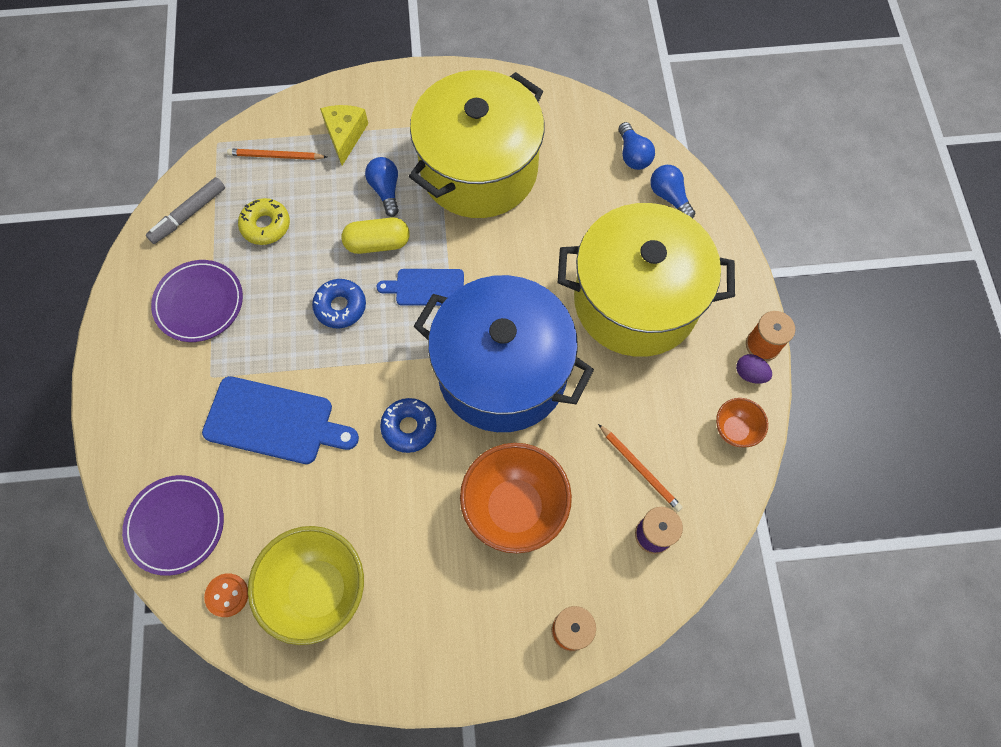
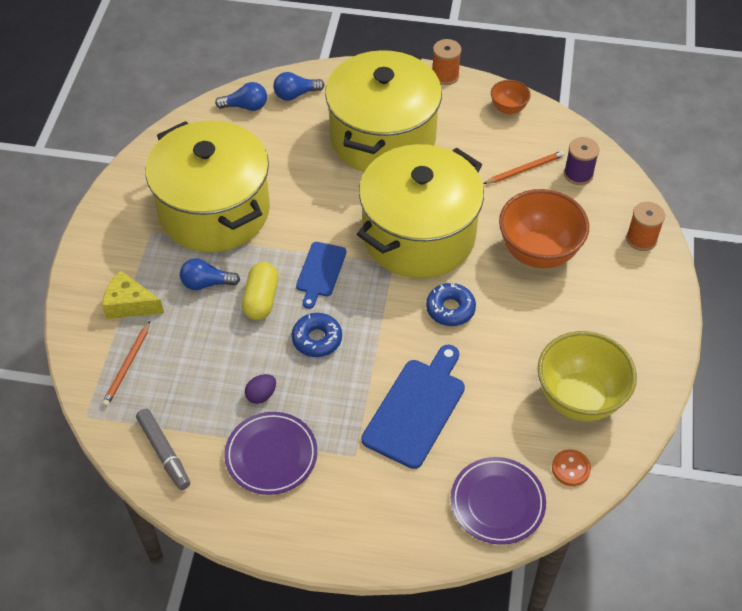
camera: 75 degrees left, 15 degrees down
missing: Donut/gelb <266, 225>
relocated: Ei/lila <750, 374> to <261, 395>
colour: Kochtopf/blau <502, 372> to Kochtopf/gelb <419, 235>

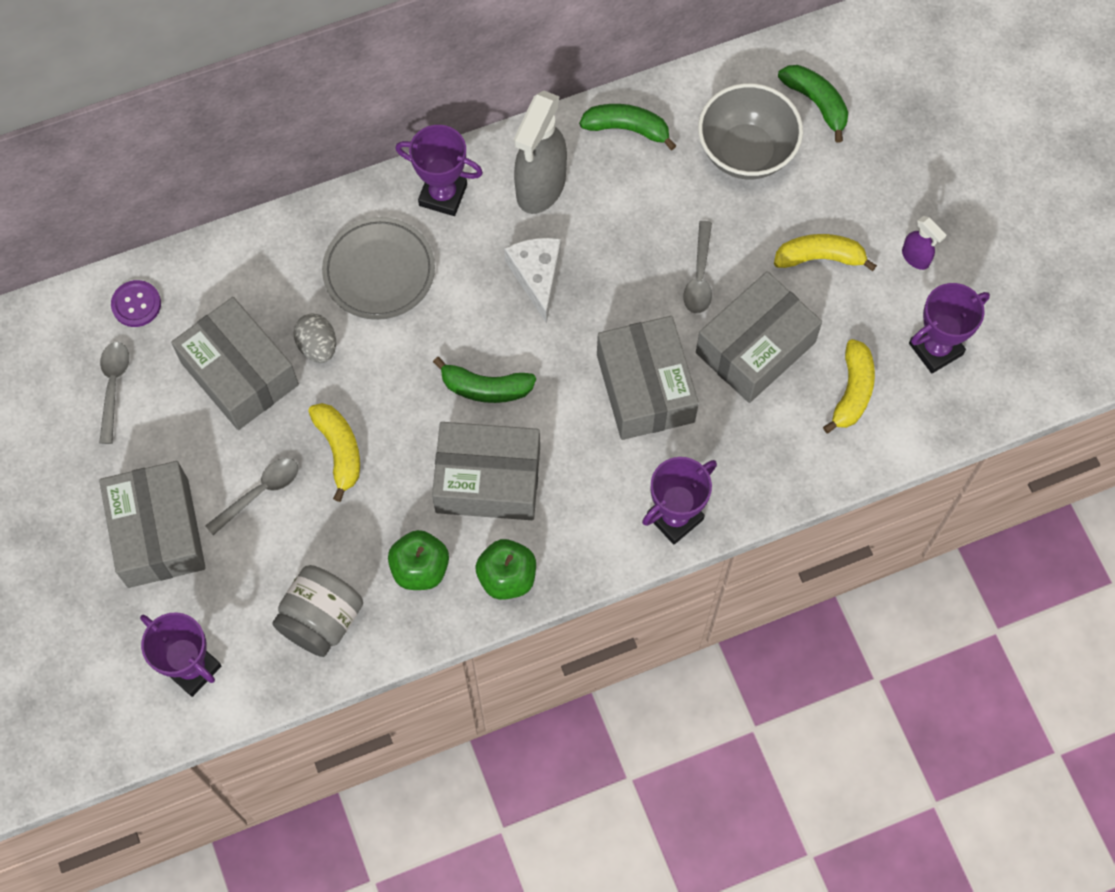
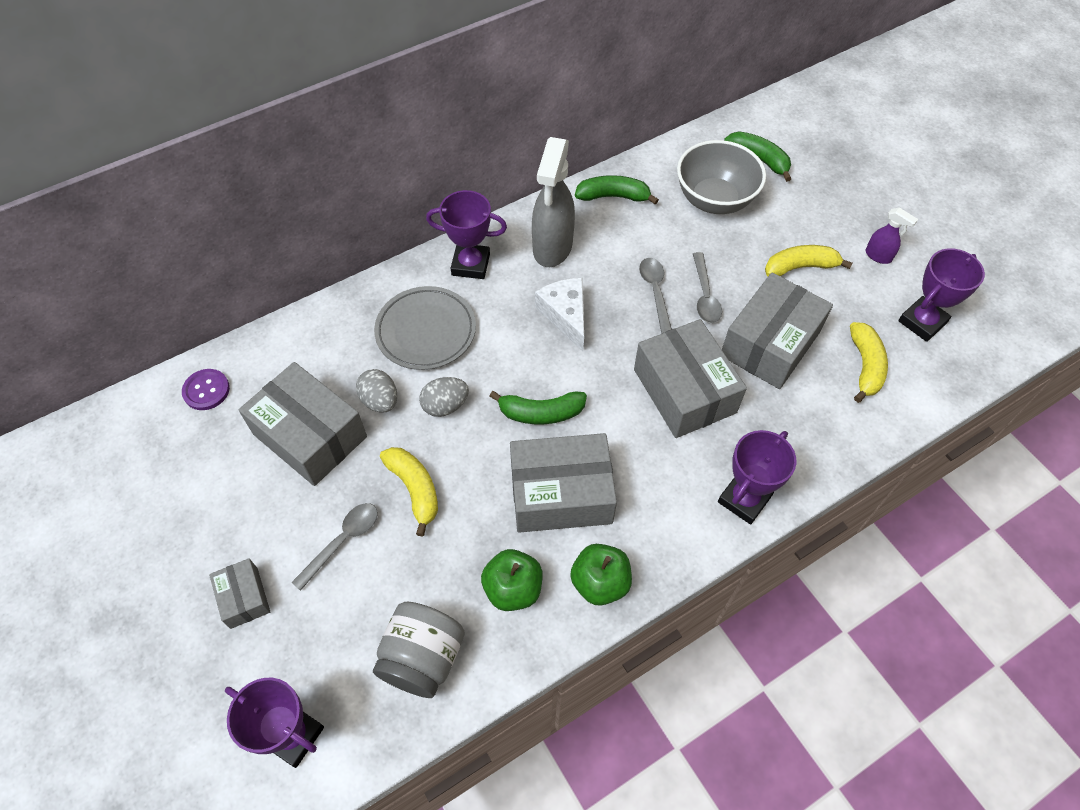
camera: 10 degrees left, 10 degrees down
appeared: Ei/grau <445, 405>
relocated: Löffel/grau <113, 387> to <655, 292>
size: Schachtel/grau <158, 533> = <244, 598> x0.51

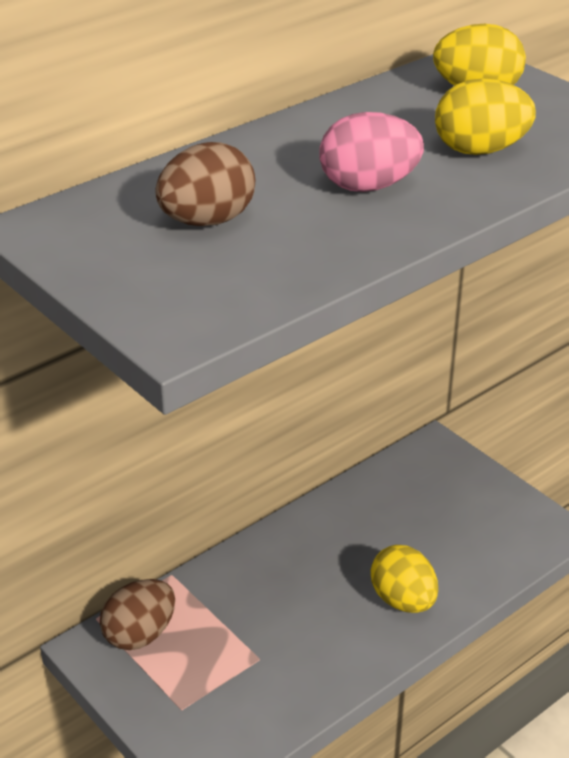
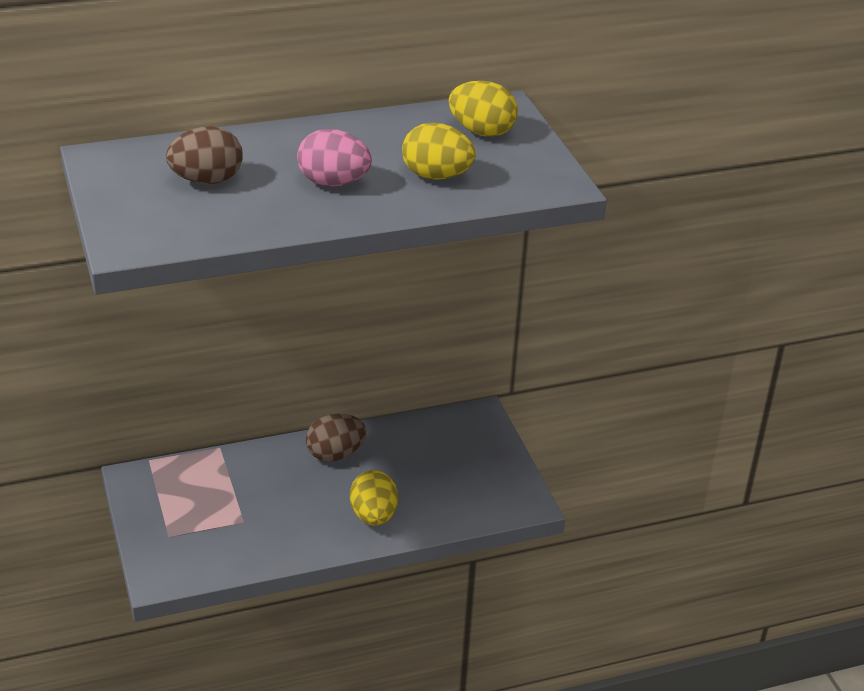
camera: 20 degrees right, 0 degrees up
relocated: Ei/braun <140, 634> to <335, 454>

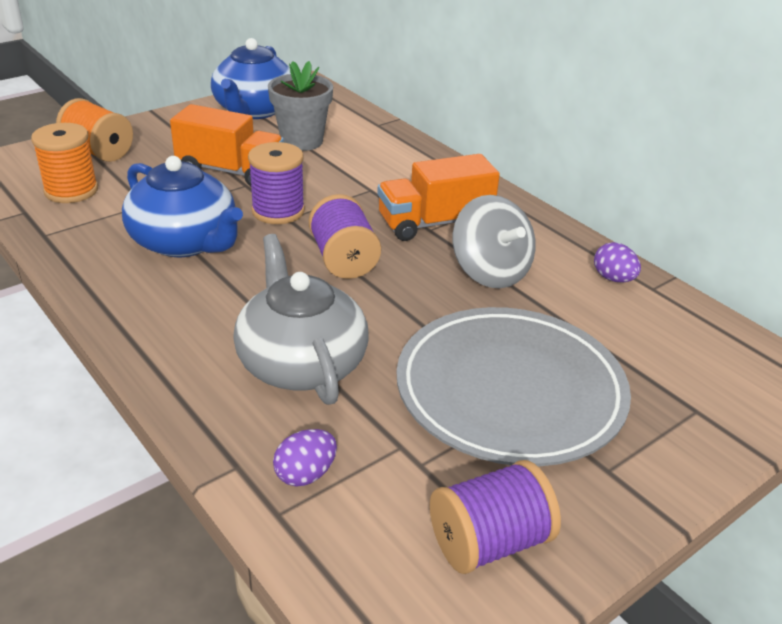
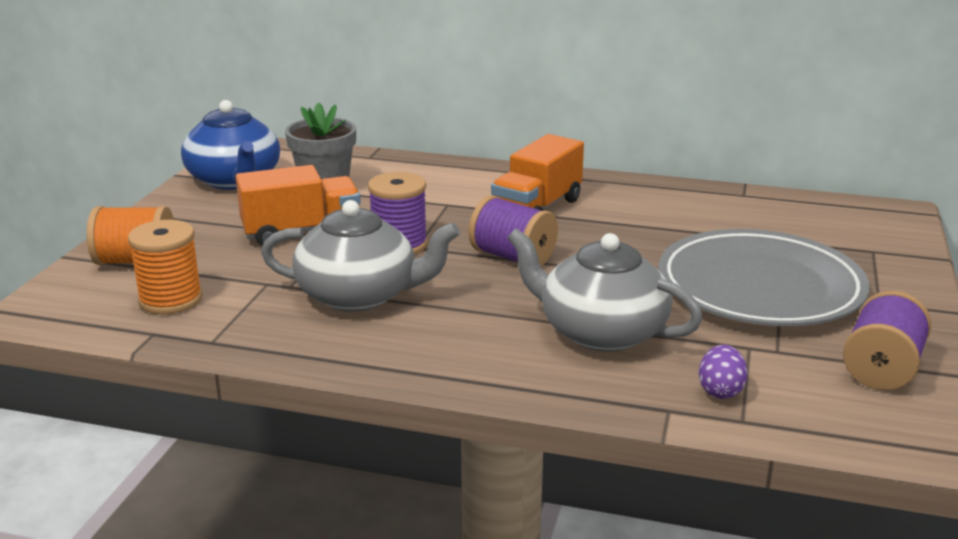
camera: 35 degrees left, 10 degrees down
missing: Kreisel/grau <490, 272>; Ei/lila <613, 278>
colour: Teekanne/blau <185, 242> to Teekanne/grau <359, 295>

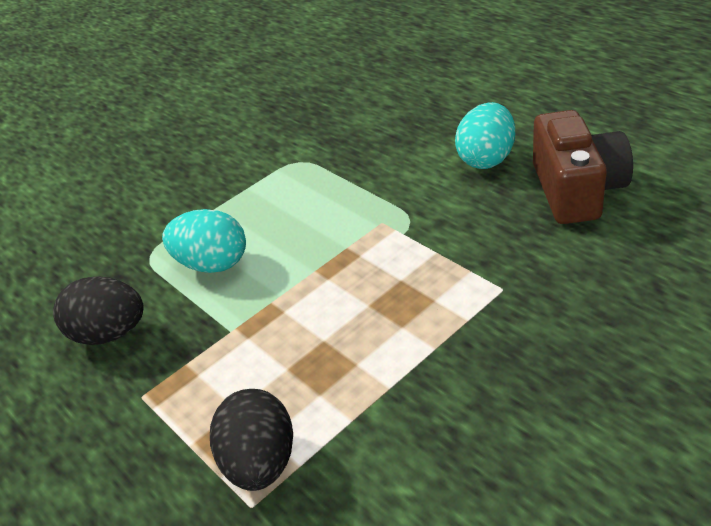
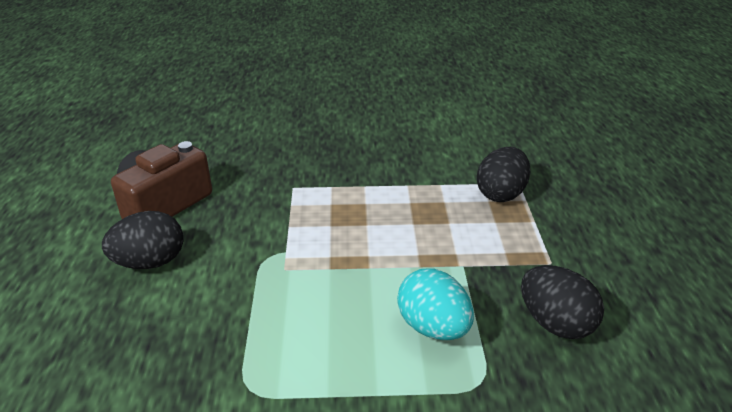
camera: 145 degrees left, 5 degrees down
colour: Ei/türkis <486, 159> to Ei/schwarz <150, 262>

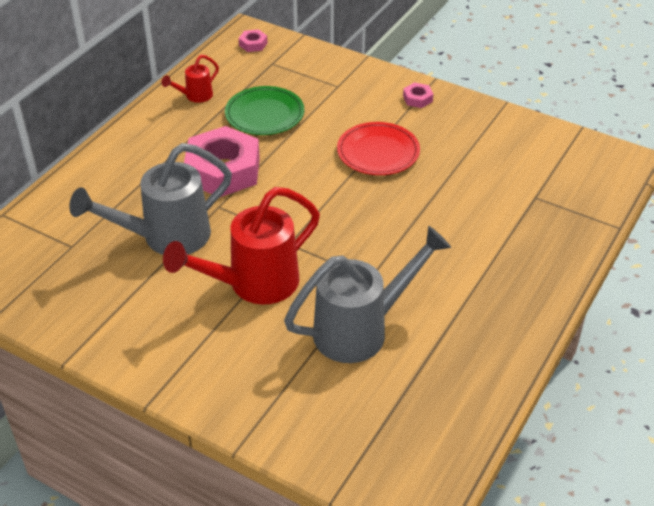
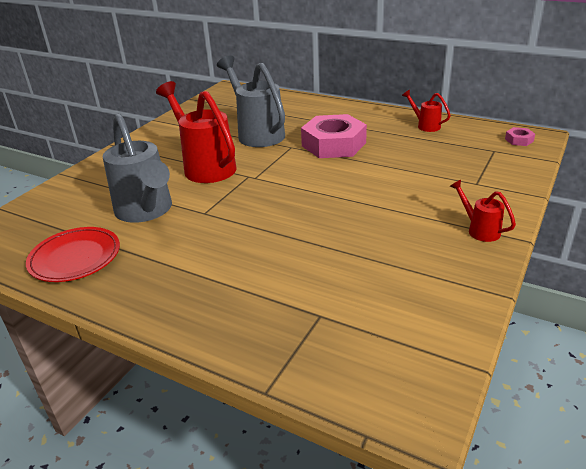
camera: 90 degrees right, 10 degrees down
missing: Teller/grün <264, 115>
relocated: Teller/rot <378, 152> to <75, 258>
exchanged: Sechskantmutter/rosa <417, 99> to Gießkanne/rot <479, 230>

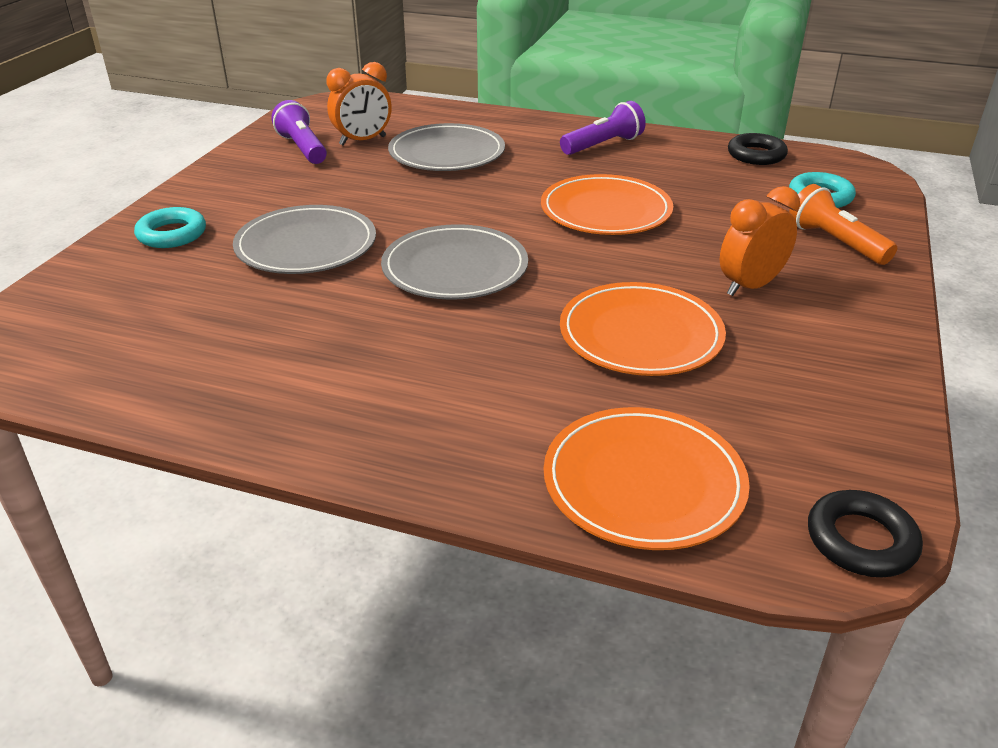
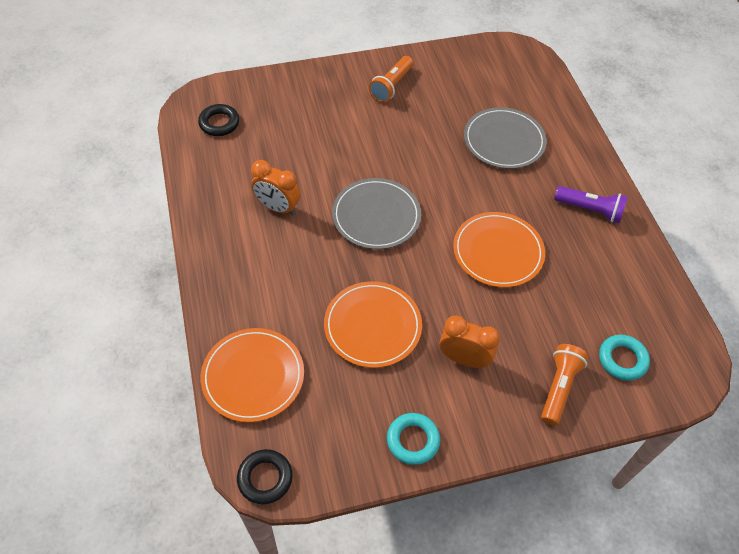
camera: 55 degrees right, 20 degrees up
missing: Teller/grau <306, 245>; Taschenlampe/lila <302, 148>
appeared: Taschenlampe/orange <391, 86>
relocated: Ring/türkis <172, 234> to <413, 440>; Wecker/orange <363, 141> to <277, 207>; Ring/schwarz <756, 155> to <219, 123>

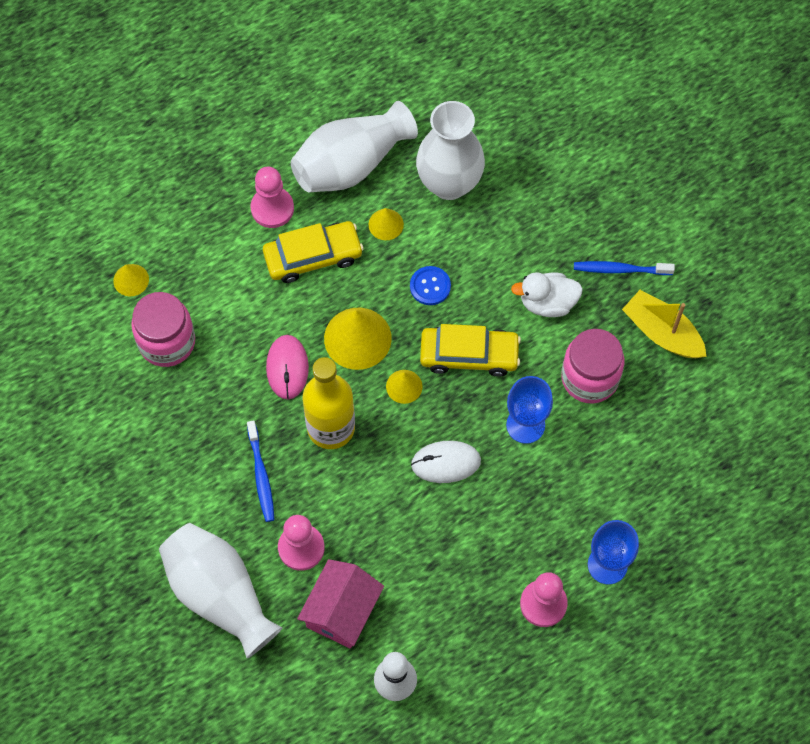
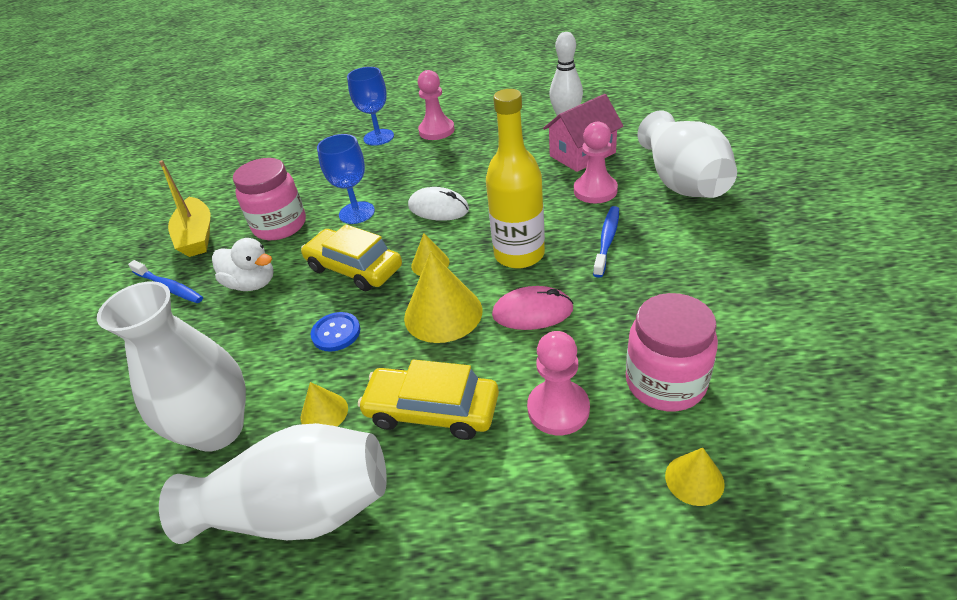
camera: 145 degrees left, 25 degrees down
relocated: Bauer/rosa <272, 208> to <558, 409>
spun: Computermaus/rosa <287, 368> = <532, 312> 60 degrees clockwise

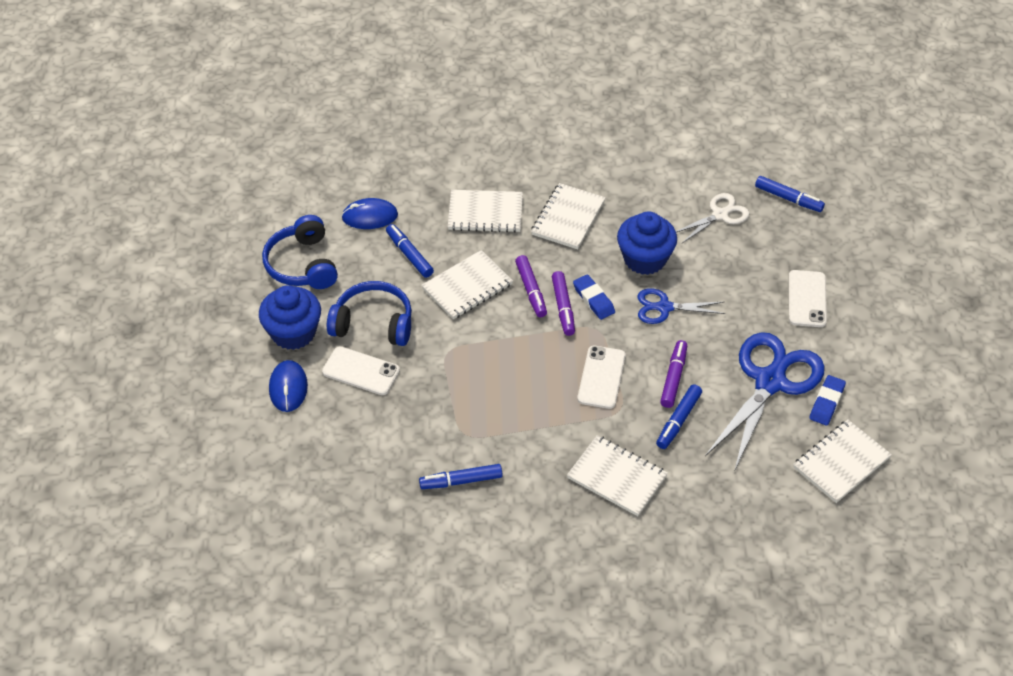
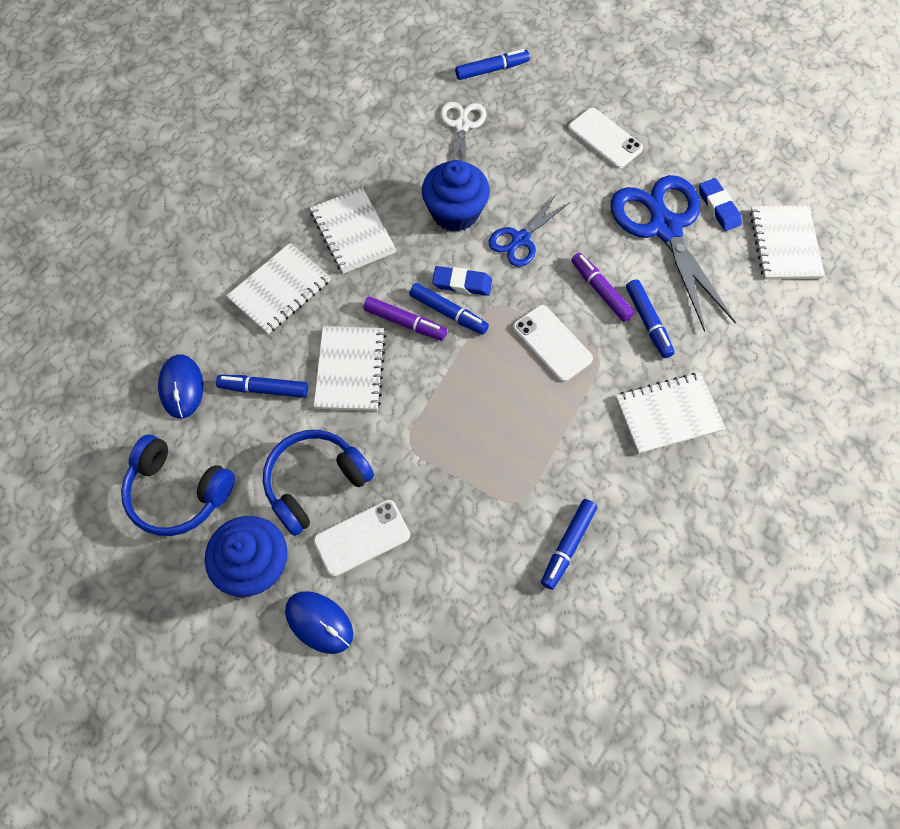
camera: 50 degrees left, 15 degrees up
colour: Filzstift/lila <563, 307> to Filzstift/blau <448, 313>
spun: Computermaus/blau <370, 216> = <181, 387> 45 degrees counterclockwise

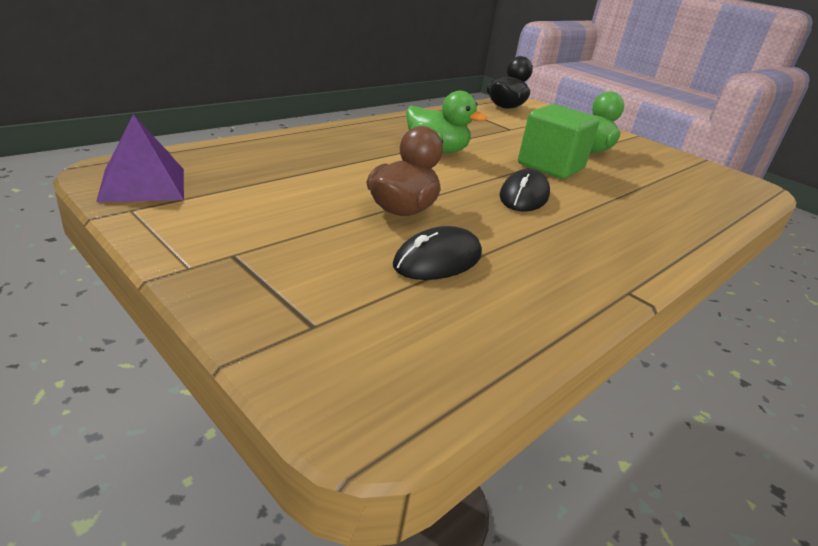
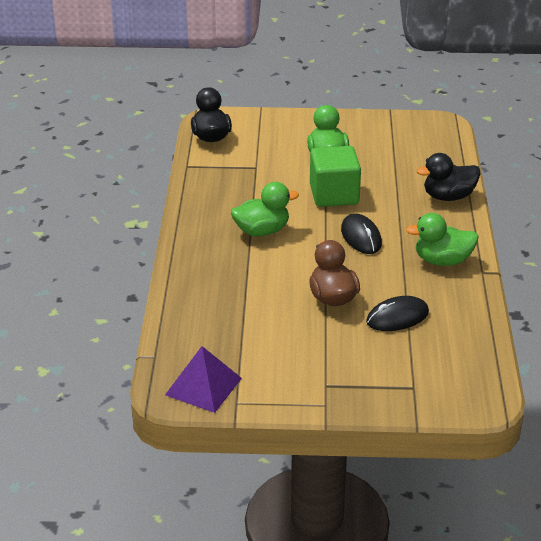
camera: 40 degrees left, 5 degrees up
appeared: Ente/grün <442, 261>; Ente/schwarz <448, 197>
spun: Computermaus/schwarz <438, 260> = <397, 317> 60 degrees clockwise

